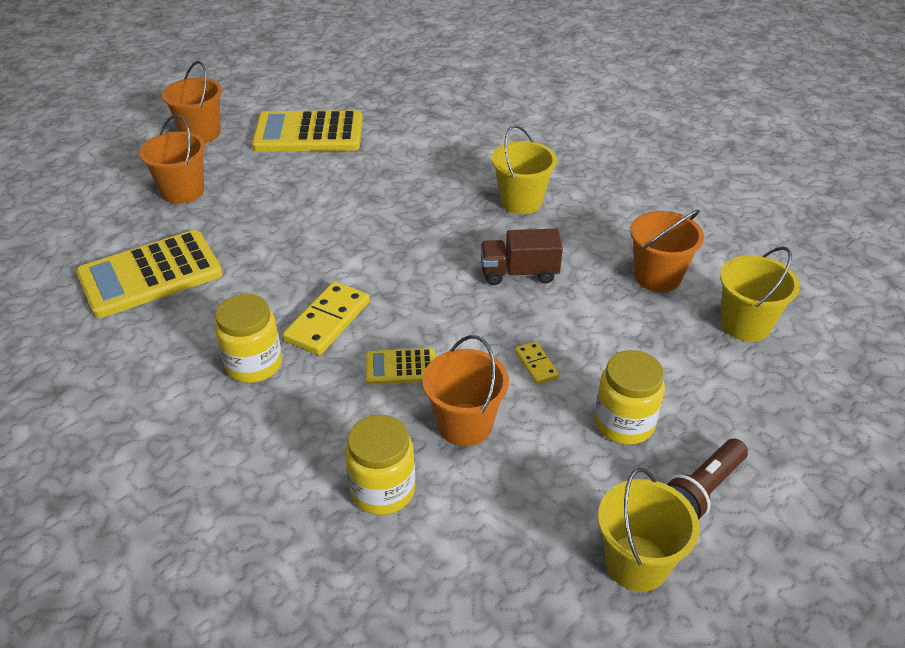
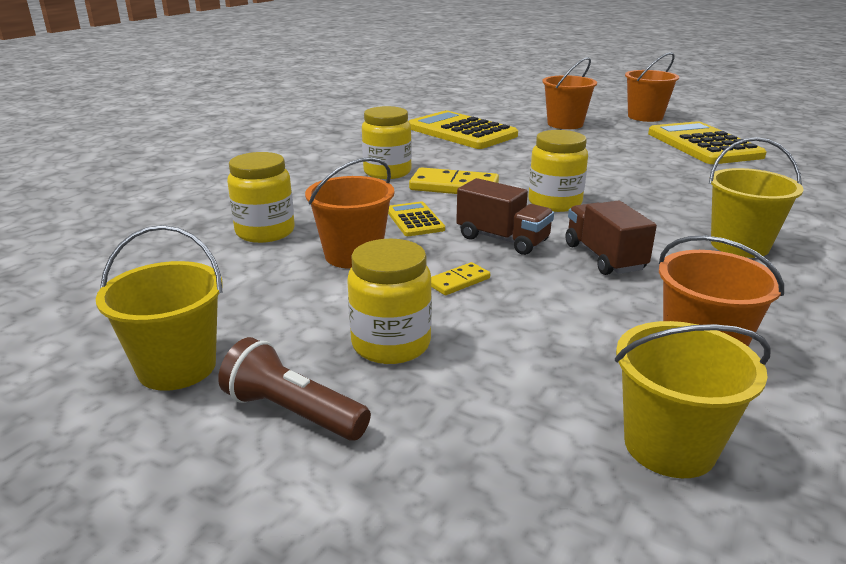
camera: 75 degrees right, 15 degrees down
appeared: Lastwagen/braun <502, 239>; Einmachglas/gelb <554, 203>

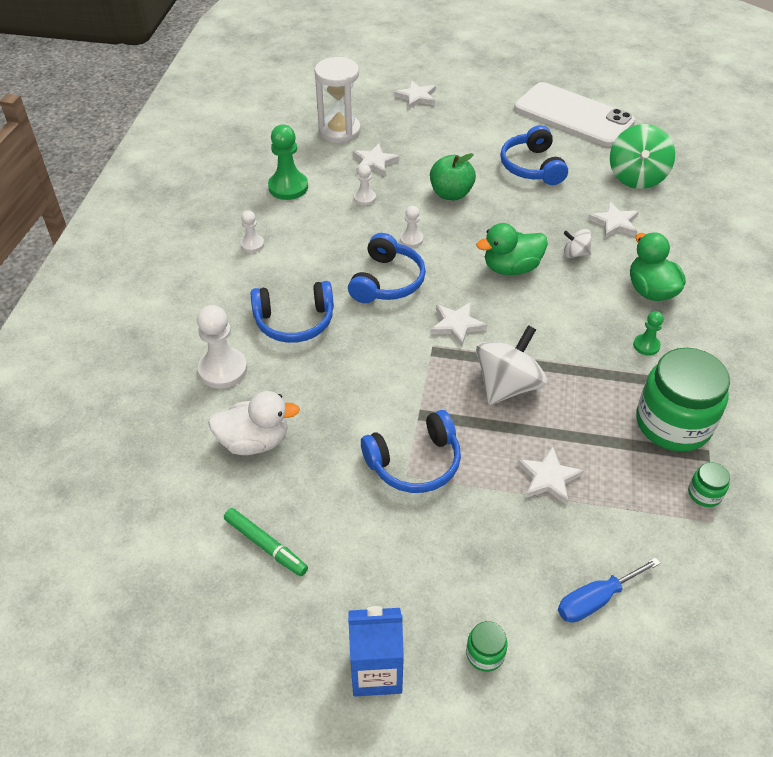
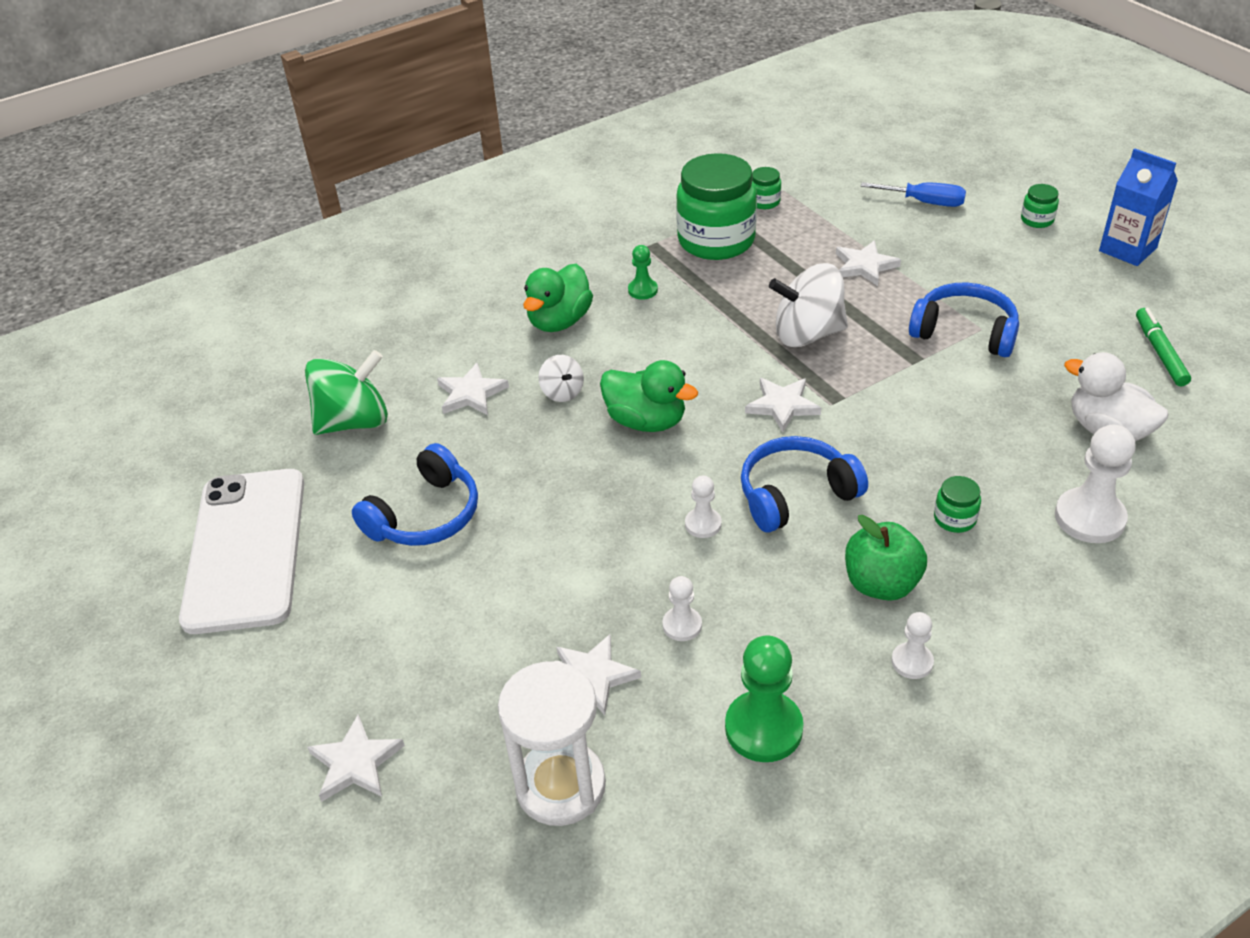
camera: 130 degrees left, 5 degrees down
relocated: Apfel/grün <451, 194> to <881, 584>
exchanged: Kopfhörer/blau <294, 321> to Einmachglas/grün <954, 519>

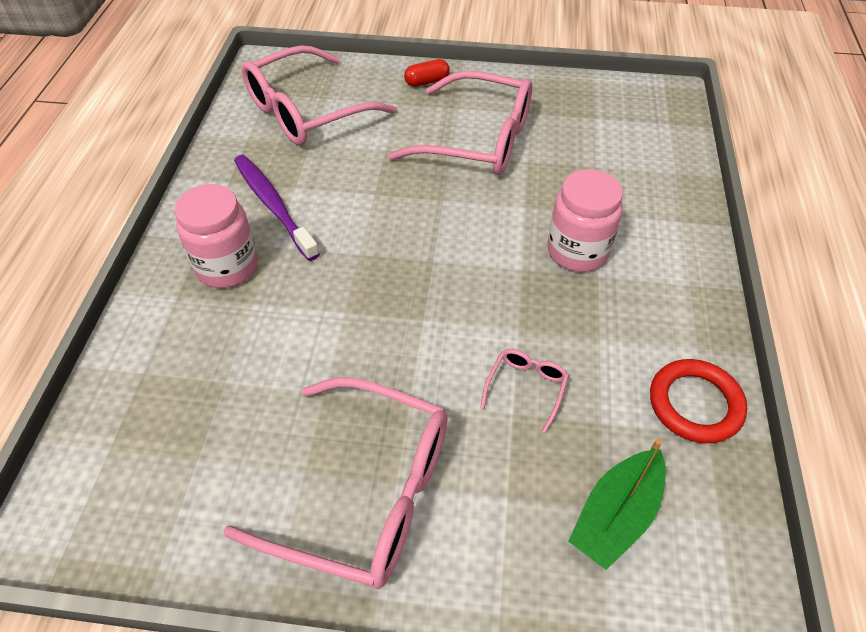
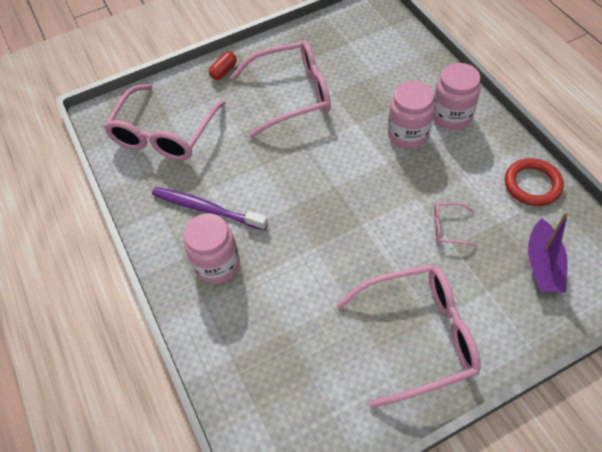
camera: 30 degrees left, 5 degrees up
appeared: Einmachglas/rosa <451, 116>
colour: Boot/grün <616, 516> to Boot/lila <543, 265>
spun: Brille/rosa <526, 387> = <448, 228> 75 degrees counterclockwise

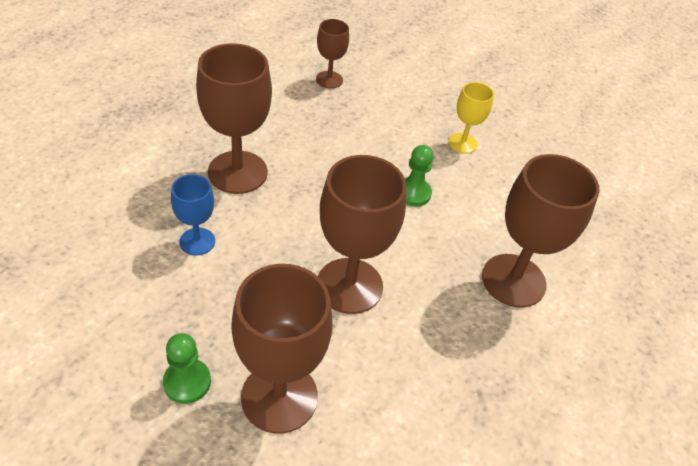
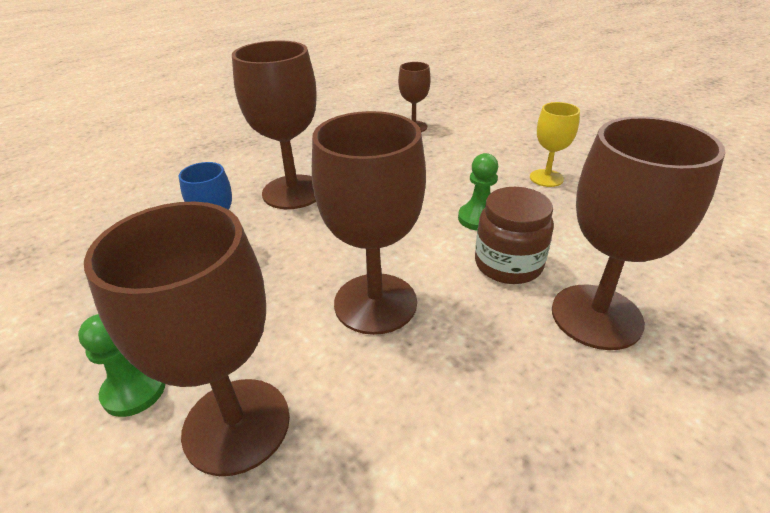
camera: 20 degrees right, 10 degrees down
appeared: Einmachglas/braun <508, 264>

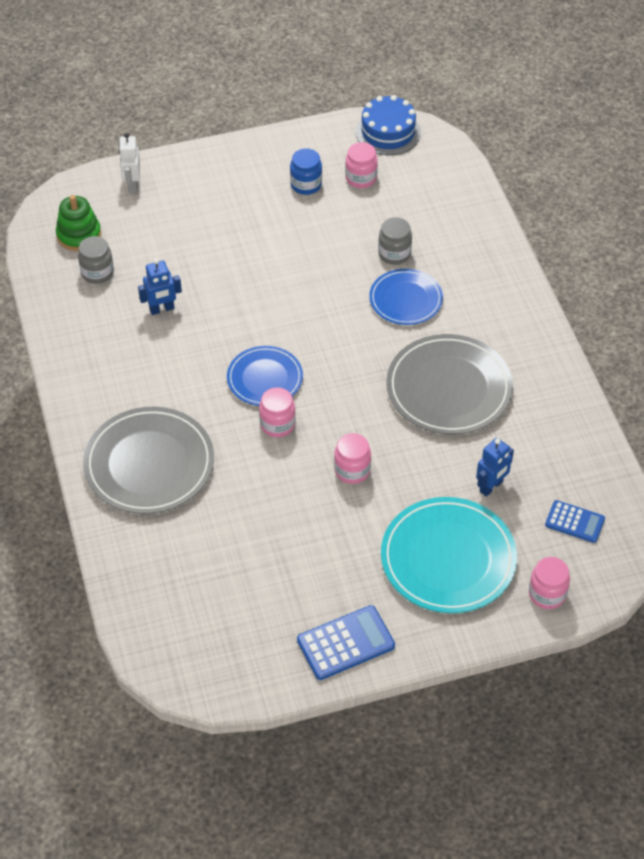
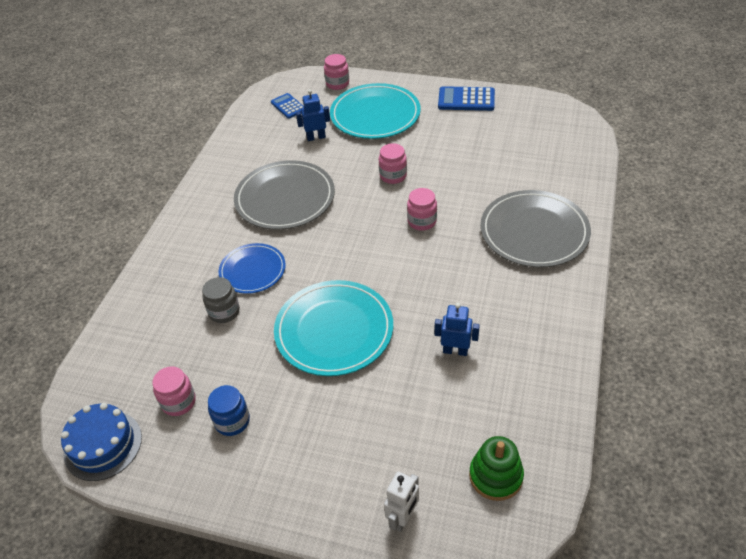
camera: 145 degrees left, 5 degrees down
missing: Einmachglas/grau <97, 273>; Teller/blau <265, 378>
appeared: Teller/türkis <334, 330>

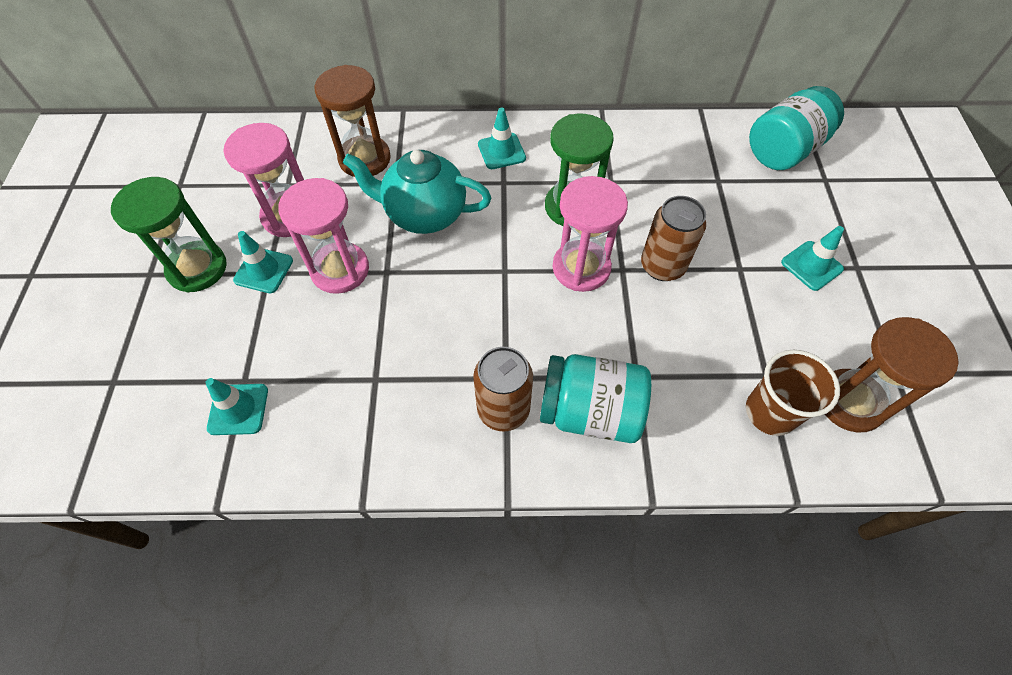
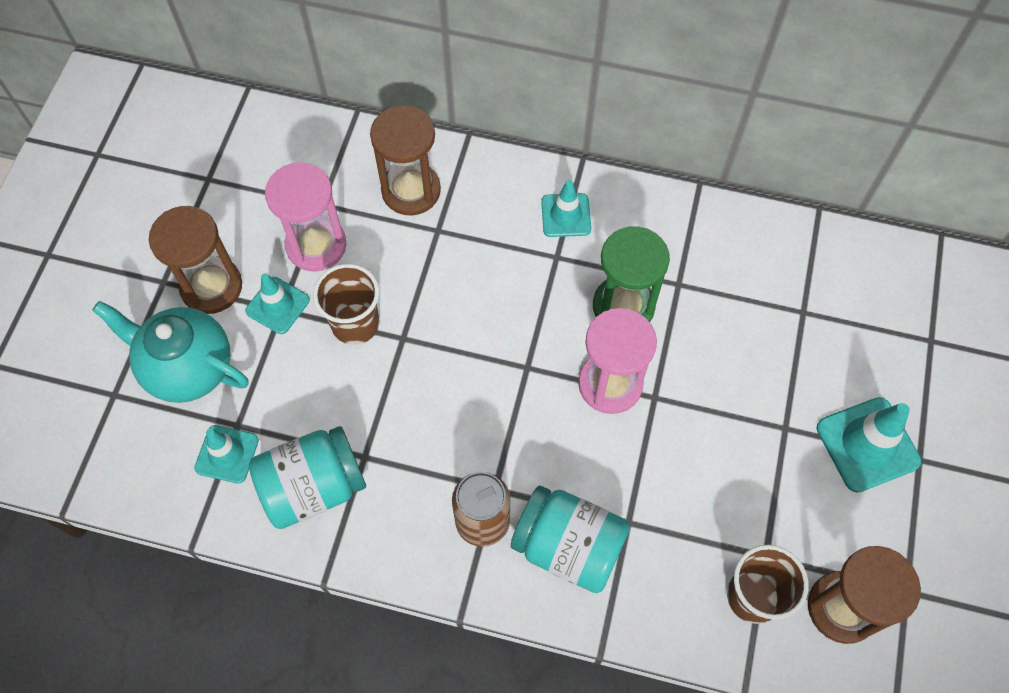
camera: 15 degrees right, 5 degrees up
missing: Dose/braun <662, 266>
relocated: Teekanne/türkis <424, 214> to <187, 367>; Einmachglas/türkis <784, 150> to <313, 487>
exchanged: Sanduhr/rosa <340, 270> to Becher/braun <355, 324>
colour: Sanduhr/grün <197, 268> to Sanduhr/braun <211, 287>
size: Leitkegel/türkis <811, 266> = <867, 444> x1.55

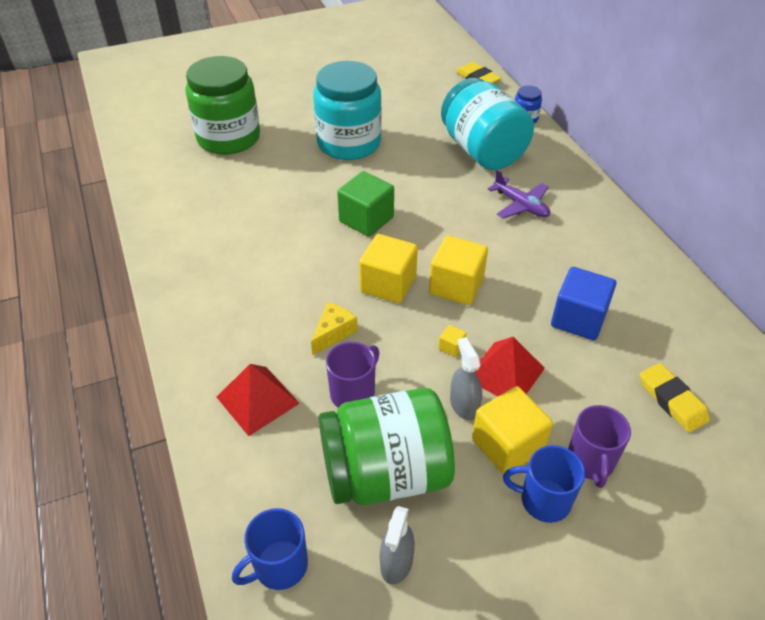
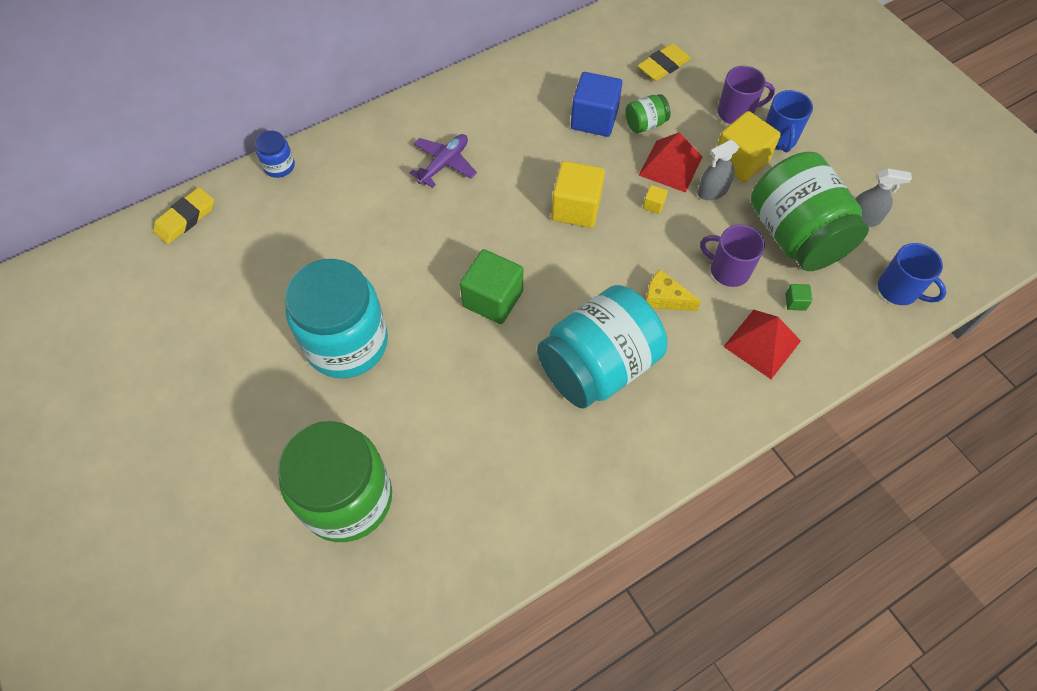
camera: 100 degrees left, 15 degrees up
missing: Kubus/gelb <388, 284>
appeared: Einmachglas/grün <645, 124>; Kubus/grün <795, 302>
relocated: Einmachglas/türkis <482, 151> to <597, 366>

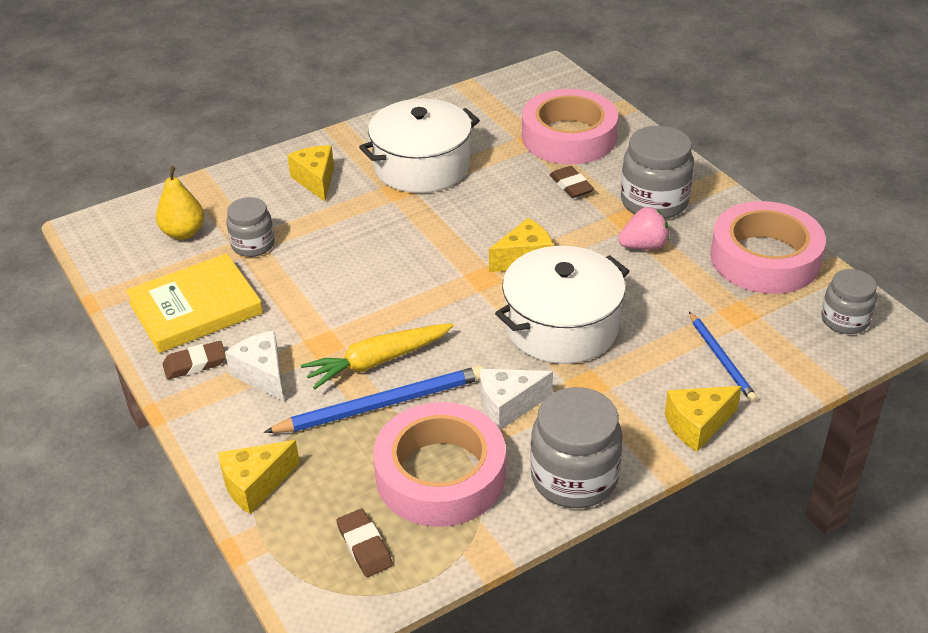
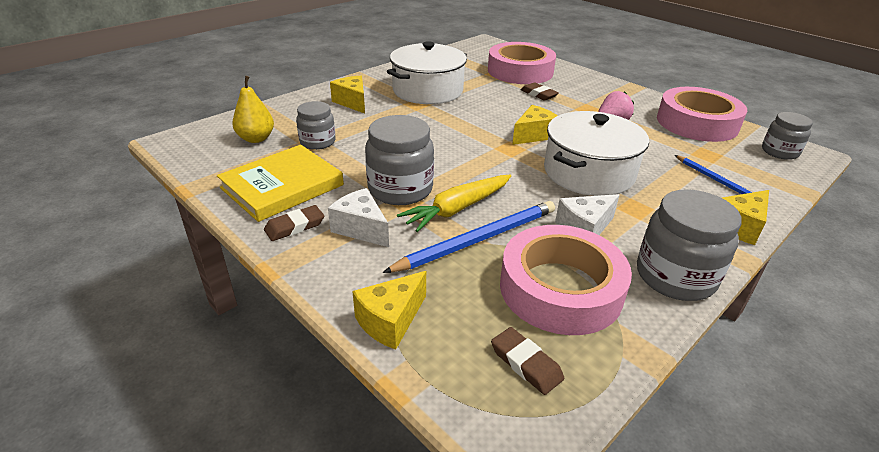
camera: 15 degrees left, 5 degrees down
relocated: Einmachglas/grau <654, 202> to <400, 189>

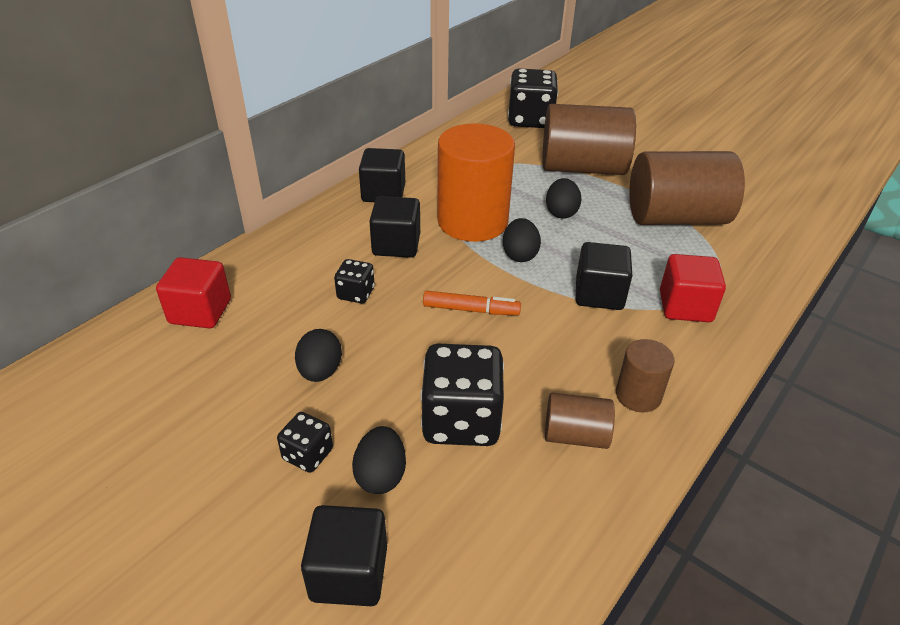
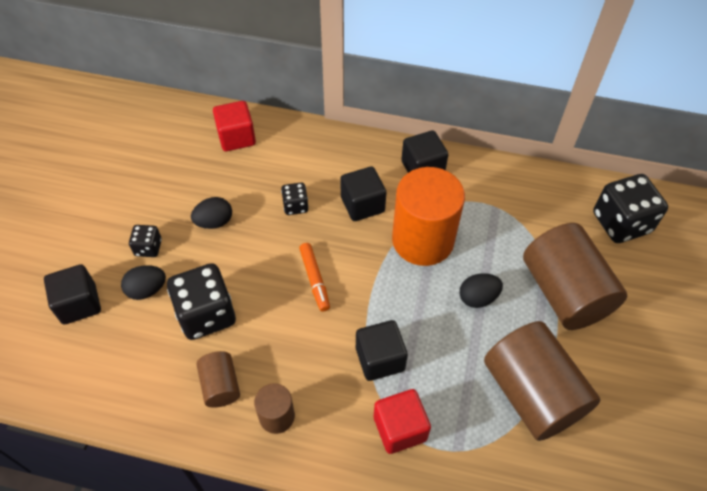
camera: 65 degrees right, 15 degrees up
missing: Ei/schwarz <519, 255>

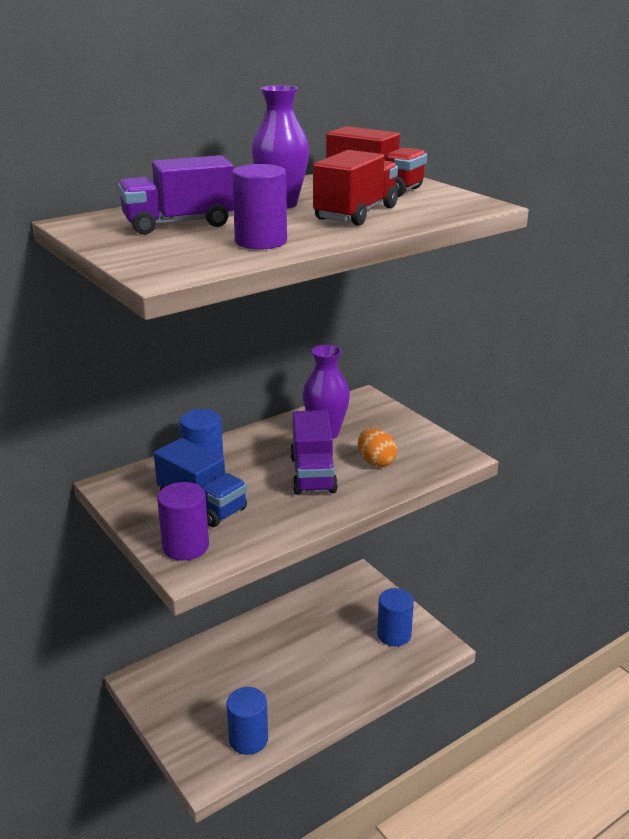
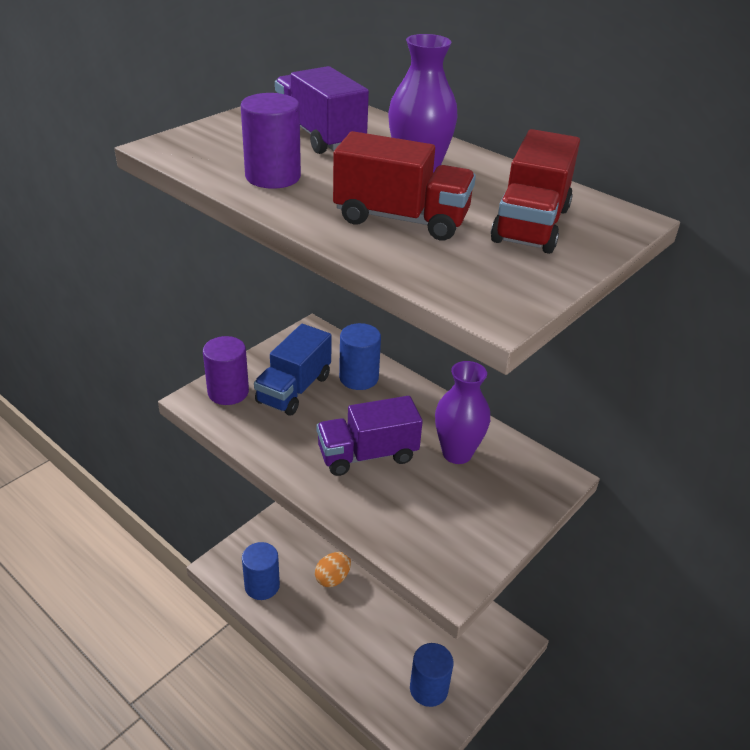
camera: 75 degrees right, 10 degrees up
relocated: Ei/orange <376, 462> to <333, 578>

